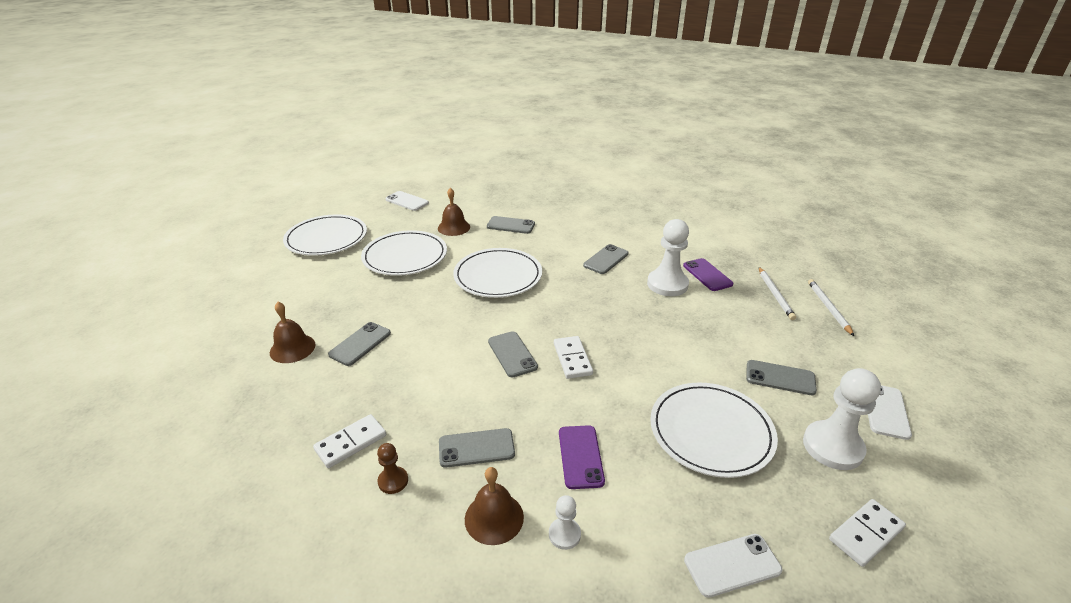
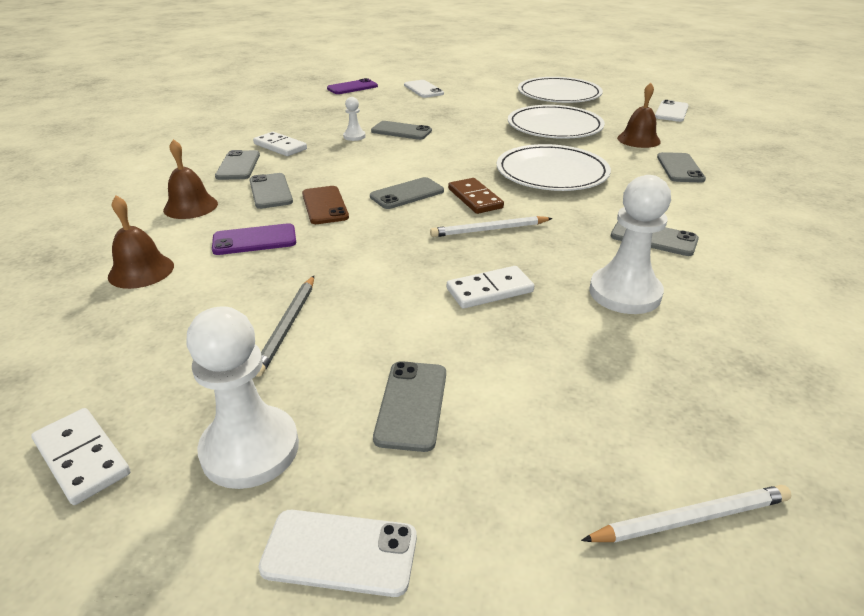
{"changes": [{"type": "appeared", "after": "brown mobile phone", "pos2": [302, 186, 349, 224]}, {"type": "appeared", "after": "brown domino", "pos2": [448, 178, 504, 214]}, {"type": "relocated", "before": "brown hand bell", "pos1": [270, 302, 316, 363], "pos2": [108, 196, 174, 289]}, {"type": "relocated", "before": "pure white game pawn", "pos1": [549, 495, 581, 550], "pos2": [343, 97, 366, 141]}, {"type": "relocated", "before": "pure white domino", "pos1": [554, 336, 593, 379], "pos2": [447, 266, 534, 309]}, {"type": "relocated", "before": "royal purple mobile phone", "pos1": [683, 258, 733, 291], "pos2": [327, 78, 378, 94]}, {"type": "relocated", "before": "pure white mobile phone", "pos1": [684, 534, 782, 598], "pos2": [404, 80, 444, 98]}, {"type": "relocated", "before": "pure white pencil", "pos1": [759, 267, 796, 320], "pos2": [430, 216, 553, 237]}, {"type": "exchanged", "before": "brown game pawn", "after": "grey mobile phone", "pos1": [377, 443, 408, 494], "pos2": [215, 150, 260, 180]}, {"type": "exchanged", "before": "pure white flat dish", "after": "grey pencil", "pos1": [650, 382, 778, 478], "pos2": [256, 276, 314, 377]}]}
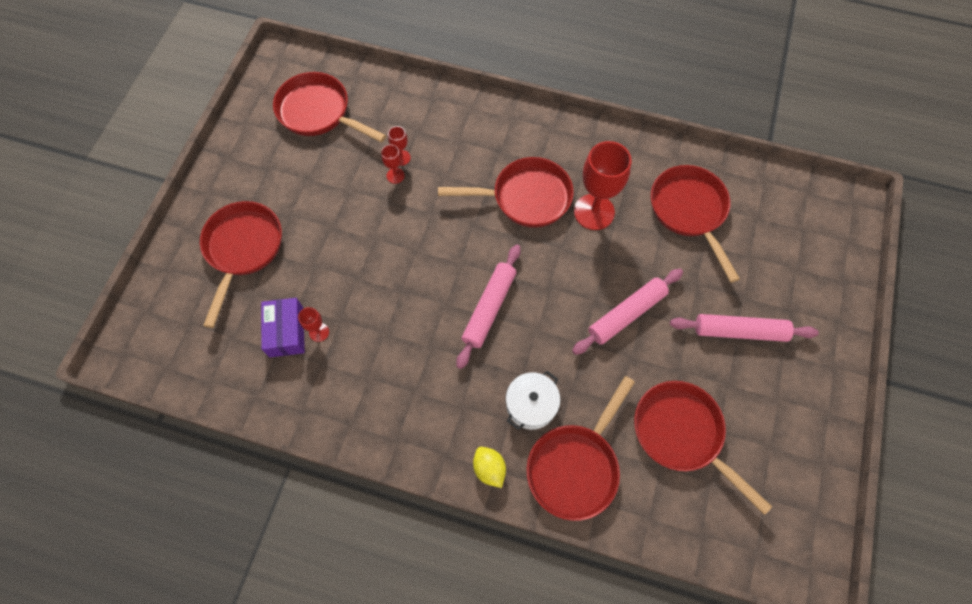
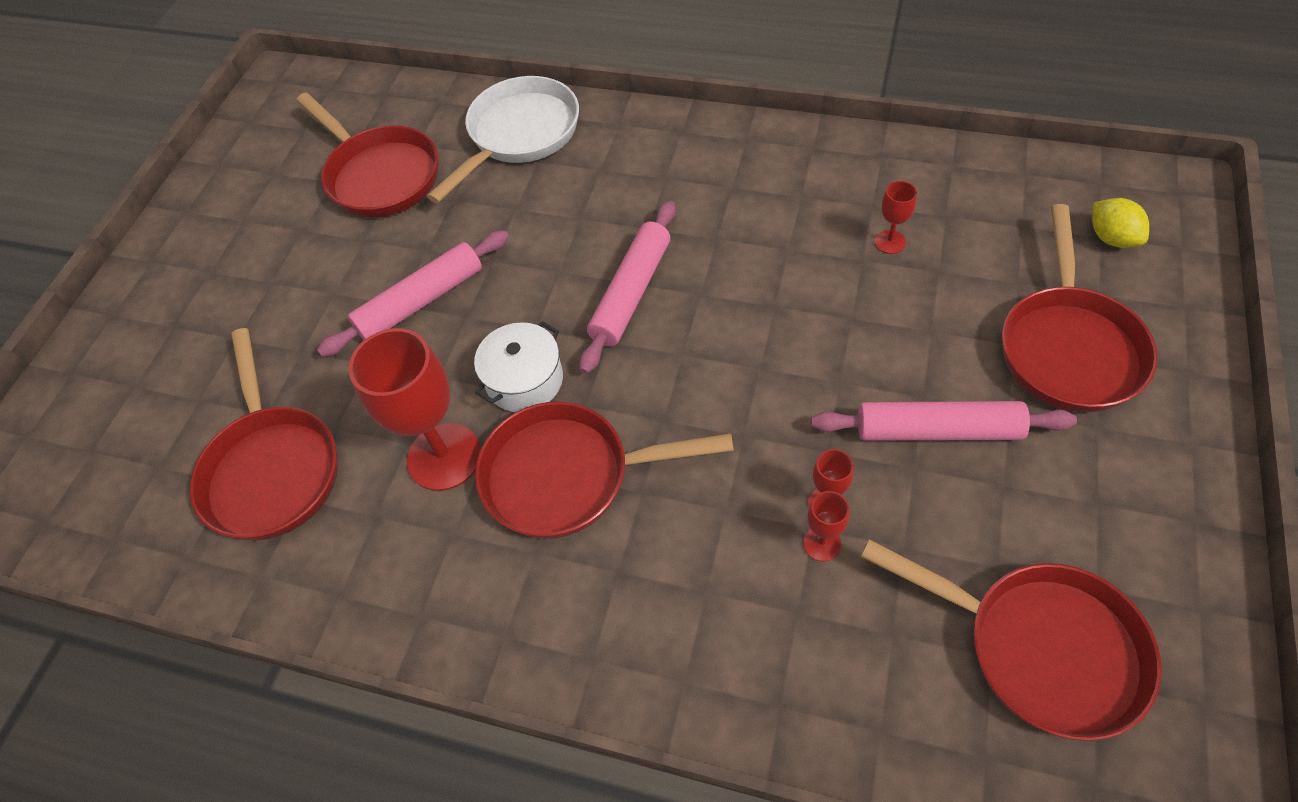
{"changes": [{"type": "missing", "before": "royal purple box", "pos1": [261, 298, 305, 357]}, {"type": "relocated", "before": "bright yellow lemon", "pos1": [473, 447, 506, 488], "pos2": [1092, 198, 1149, 248]}, {"type": "relocated", "before": "pure white stockpot", "pos1": [506, 371, 560, 430], "pos2": [474, 321, 563, 412]}, {"type": "relocated", "before": "rosy pastry roller", "pos1": [670, 314, 819, 342], "pos2": [811, 401, 1077, 441]}, {"type": "colour", "before": "red skillet", "after": "pure white skillet", "pos1": [526, 376, 635, 521], "pos2": [427, 76, 579, 203]}]}
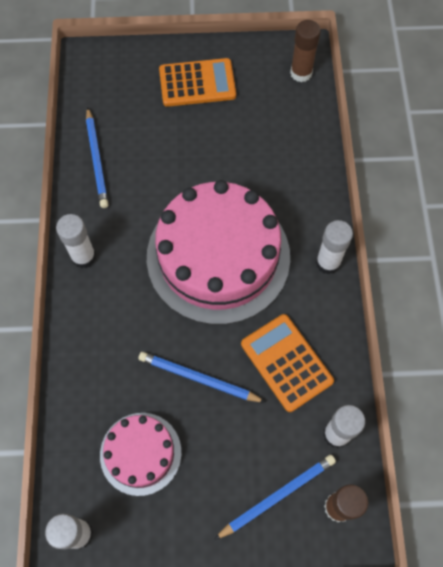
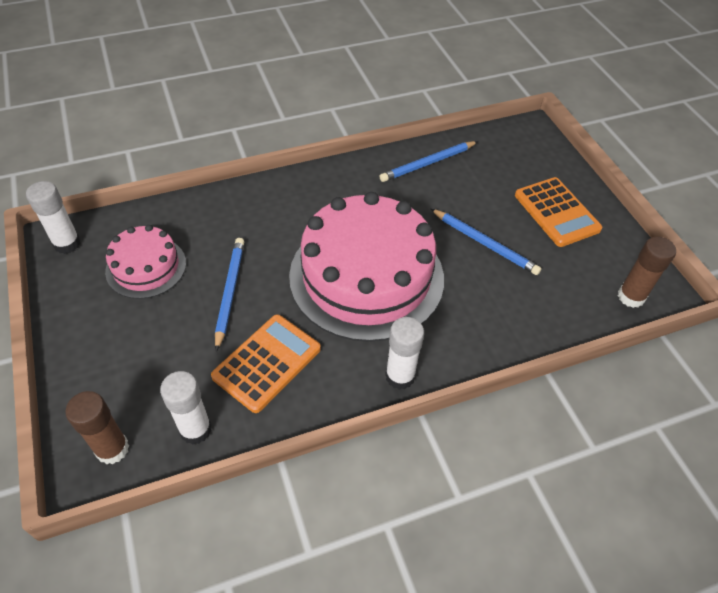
{"changes": [{"type": "missing", "before": "pure white stick of glue", "pos1": [56, 214, 96, 269]}, {"type": "relocated", "before": "cobalt pencil", "pos1": [214, 455, 336, 540], "pos2": [431, 209, 541, 275]}]}
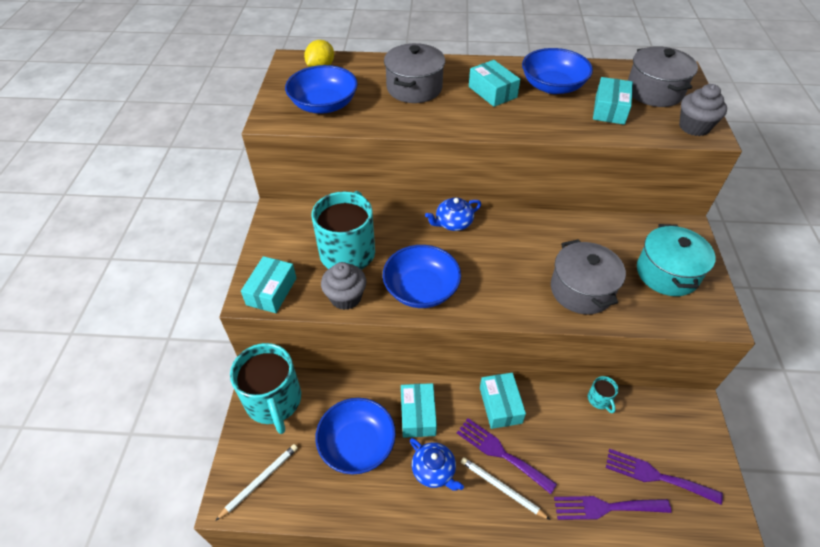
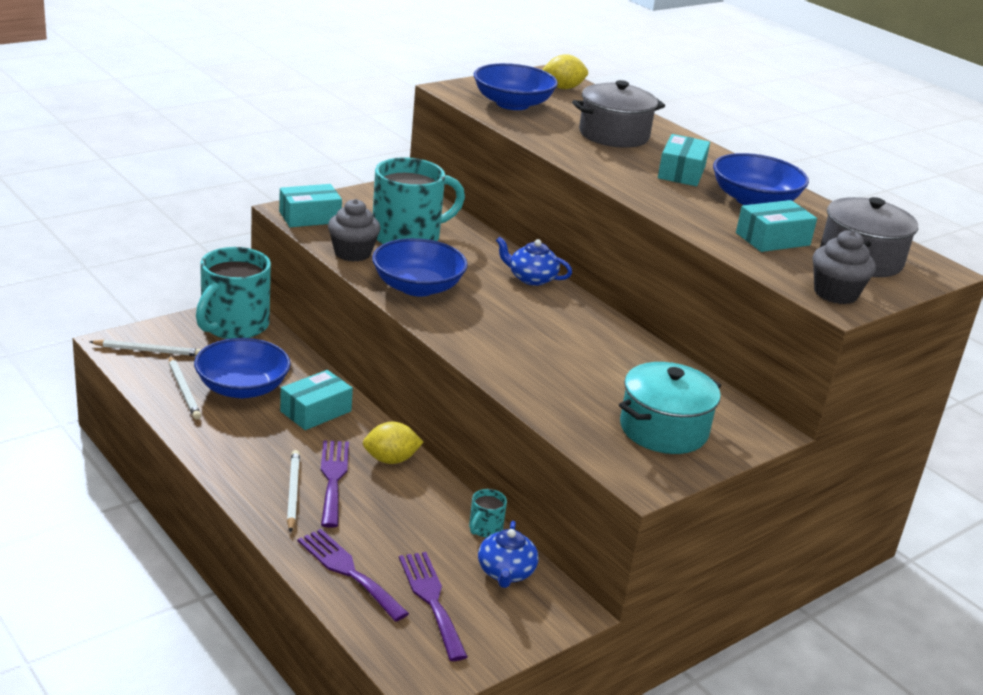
{"changes": [{"type": "missing", "before": "grey stockpot", "pos1": [551, 239, 626, 314]}, {"type": "appeared", "after": "pure white pencil", "pos2": [169, 356, 201, 420]}, {"type": "relocated", "before": "cobalt china teapot", "pos1": [410, 438, 464, 491], "pos2": [478, 521, 539, 588]}, {"type": "exchanged", "before": "turquoise box", "after": "bright yellow lemon", "pos1": [480, 373, 526, 429], "pos2": [363, 422, 423, 464]}]}
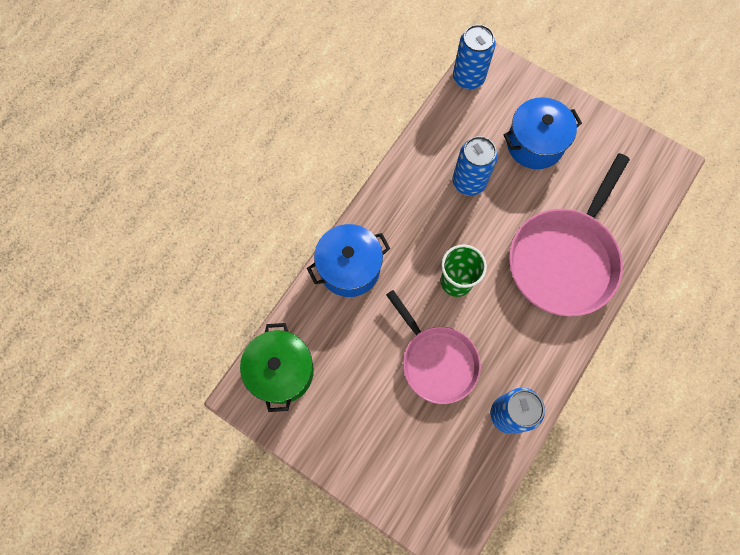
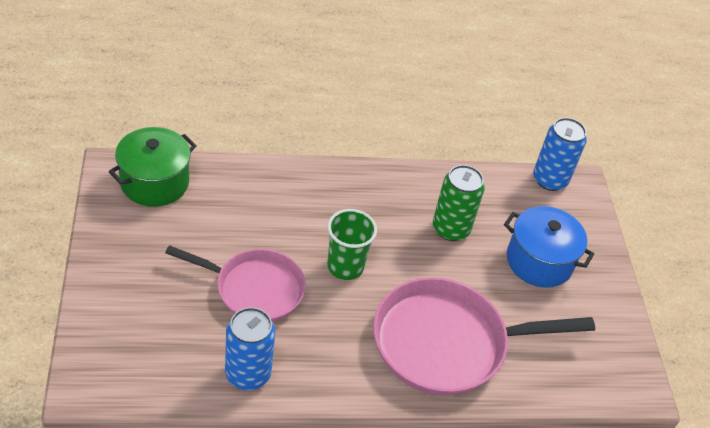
{"changes": [{"type": "missing", "before": "cobalt stockpot", "pos1": [307, 224, 390, 297]}, {"type": "colour", "before": "cobalt tin", "after": "green tin", "pos1": [453, 136, 498, 196], "pos2": [433, 165, 485, 241]}, {"type": "spun", "before": "rosy skillet", "pos1": [386, 290, 481, 404], "pos2": [165, 245, 306, 322], "turn": -90}]}
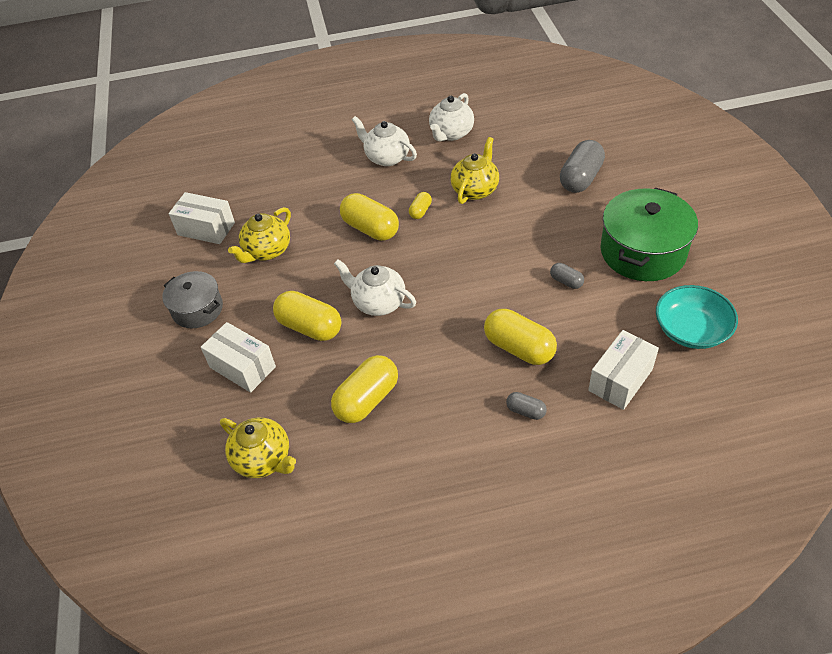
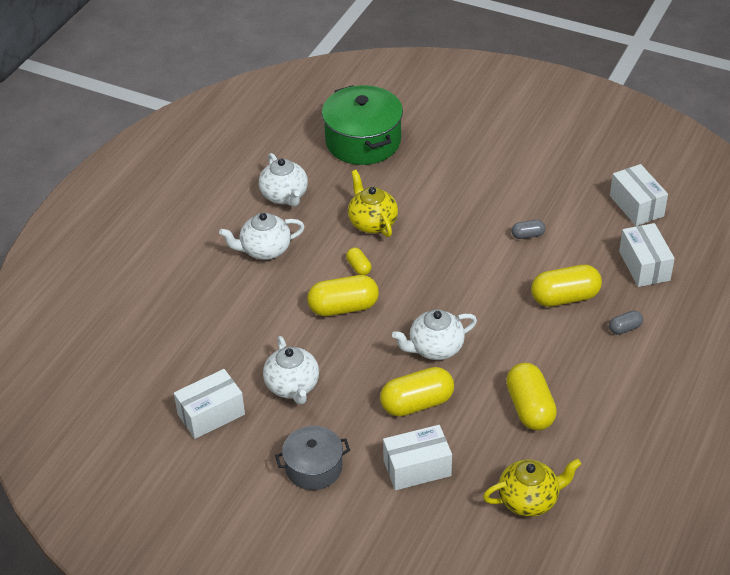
{"changes": [{"type": "missing", "before": "grey pill", "pos1": [560, 140, 605, 193]}, {"type": "relocated", "before": "green stockpot", "pos1": [600, 188, 698, 281], "pos2": [322, 85, 403, 165]}, {"type": "exchanged", "before": "turquoise serving bowl", "after": "pure white box", "pos1": [656, 285, 738, 349], "pos2": [610, 164, 668, 226]}, {"type": "colour", "before": "bright yellow china teapot", "after": "pure white china teapot", "pos1": [228, 207, 291, 263], "pos2": [263, 336, 319, 405]}]}
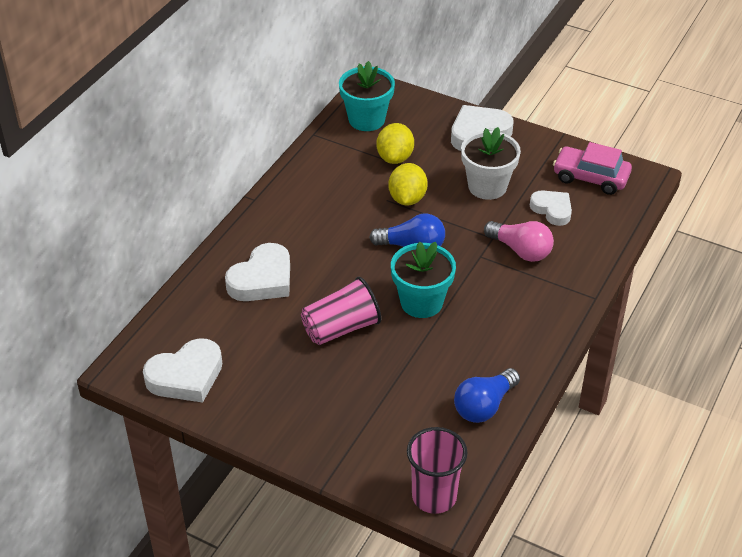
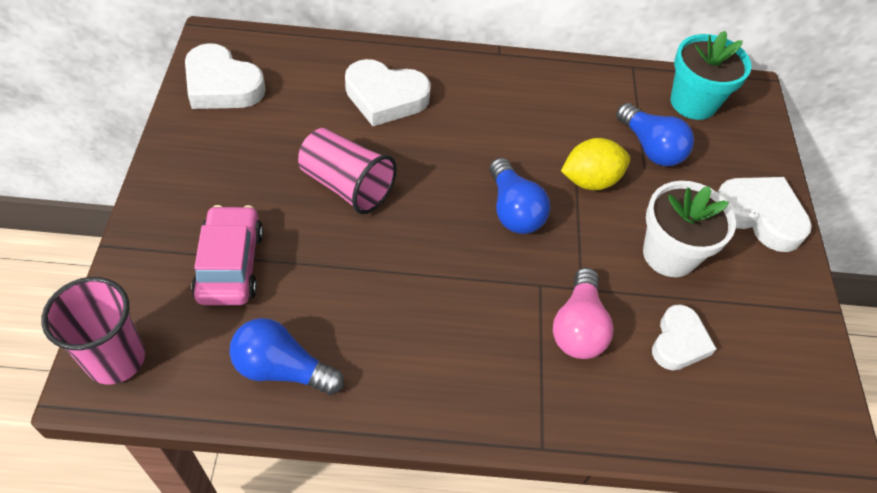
{"changes": [{"type": "missing", "before": "turquoise potted plant", "pos1": [391, 241, 456, 318]}, {"type": "relocated", "before": "rosy toy car", "pos1": [553, 142, 632, 195], "pos2": [191, 205, 263, 305]}, {"type": "exchanged", "before": "bright yellow lemon", "after": "cobalt light bulb", "pos1": [377, 123, 414, 164], "pos2": [616, 103, 694, 166]}]}
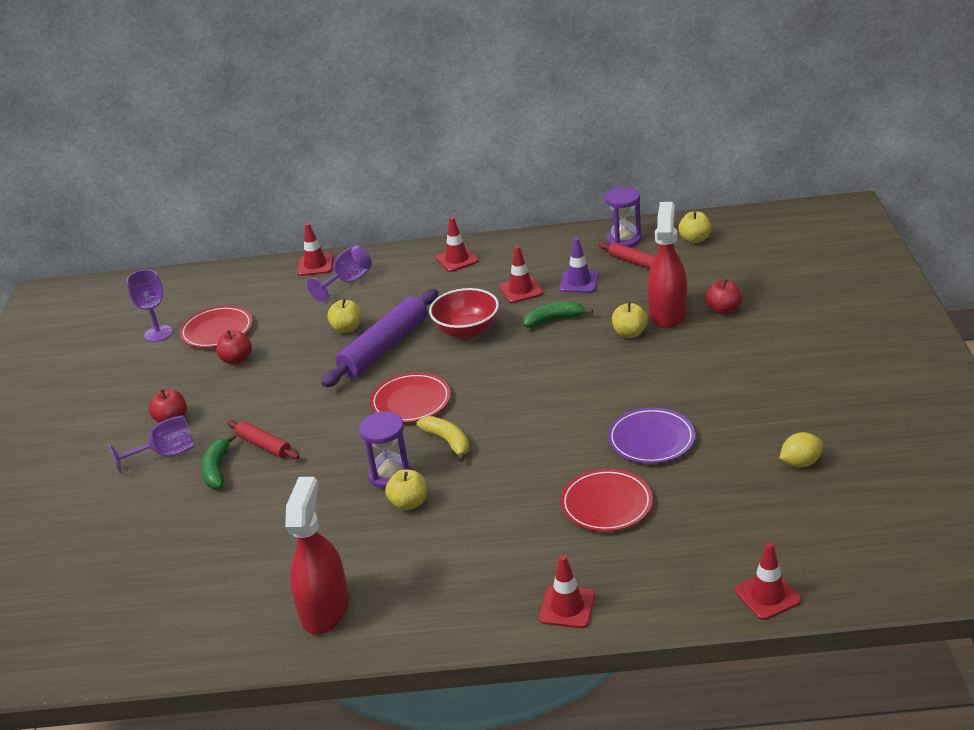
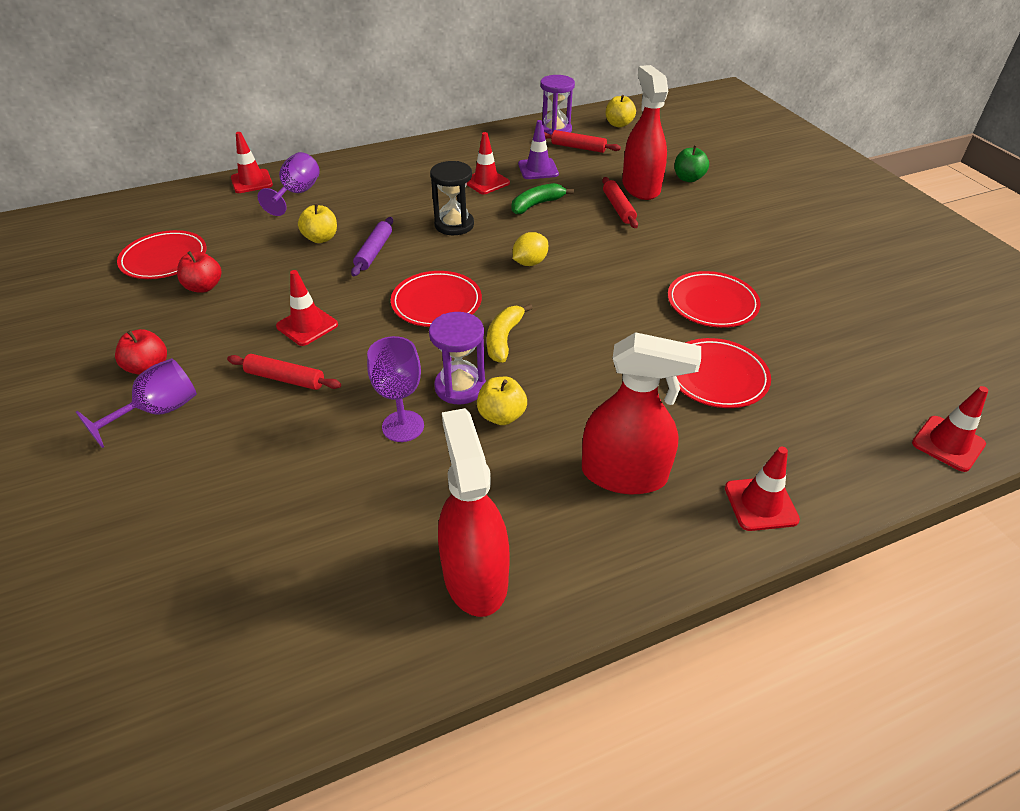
{"changes": [{"type": "missing", "before": "green toy banana", "pos1": [201, 433, 236, 489]}, {"type": "appeared", "after": "red sprayer", "pos2": [582, 332, 701, 494]}, {"type": "relocated", "before": "royal purple goblet", "pos1": [127, 270, 173, 342], "pos2": [367, 336, 424, 442]}, {"type": "relocated", "before": "red traffic cone", "pos1": [436, 217, 479, 272], "pos2": [276, 270, 338, 346]}, {"type": "relocated", "before": "bright yellow lemon", "pos1": [780, 432, 823, 467], "pos2": [513, 232, 548, 266]}, {"type": "exchanged", "before": "red serving bowl", "after": "ebony sandglass", "pos1": [429, 288, 499, 339], "pos2": [430, 161, 474, 235]}, {"type": "exchanged", "before": "bright yellow apple", "after": "red pastry roller", "pos1": [612, 302, 648, 338], "pos2": [602, 177, 638, 228]}, {"type": "colour", "before": "royal purple flat dish", "after": "red flat dish", "pos1": [608, 407, 695, 464], "pos2": [668, 271, 761, 328]}, {"type": "colour", "before": "red apple", "after": "green apple", "pos1": [706, 279, 742, 315], "pos2": [674, 146, 709, 182]}, {"type": "spun", "before": "bright yellow toy banana", "pos1": [417, 416, 469, 462], "pos2": [487, 304, 533, 363], "turn": -105}, {"type": "size", "before": "royal purple pastry roller", "pos1": [322, 289, 438, 387], "pos2": [351, 217, 393, 276], "scale": 0.52}]}
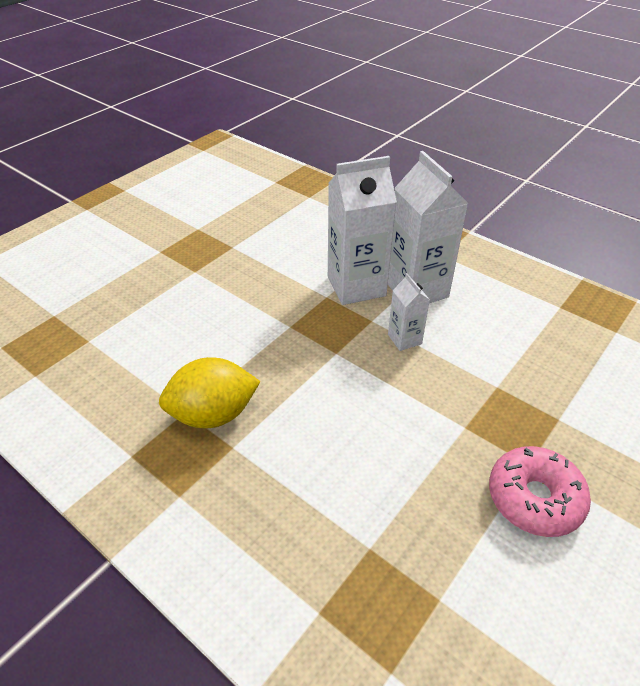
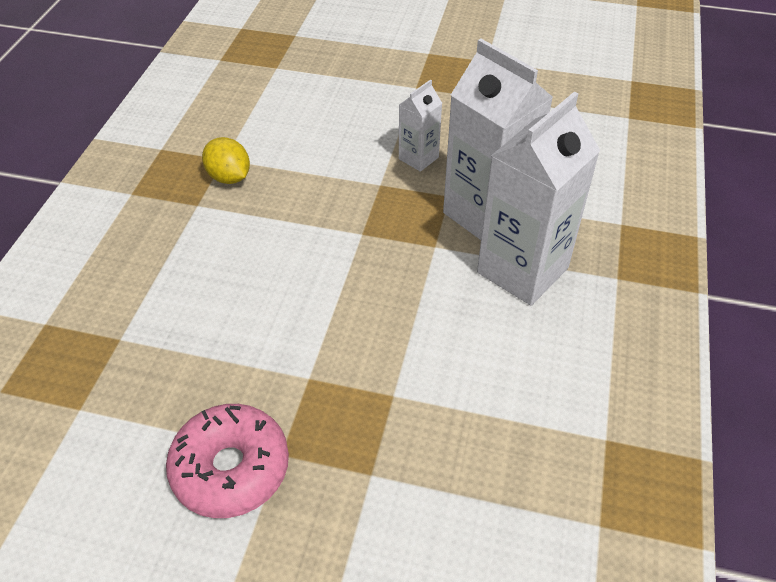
{"changes": [{"type": "relocated", "before": "pure white carton", "pos1": [388, 273, 430, 351], "pos2": [399, 79, 442, 172]}, {"type": "size", "before": "bright yellow lemon", "pos1": [159, 357, 261, 428], "pos2": [202, 137, 250, 184], "scale": 0.62}]}
